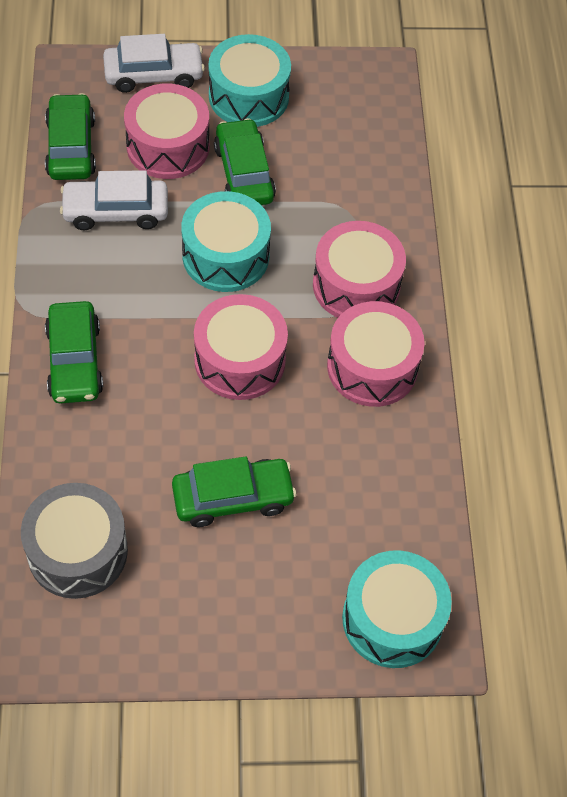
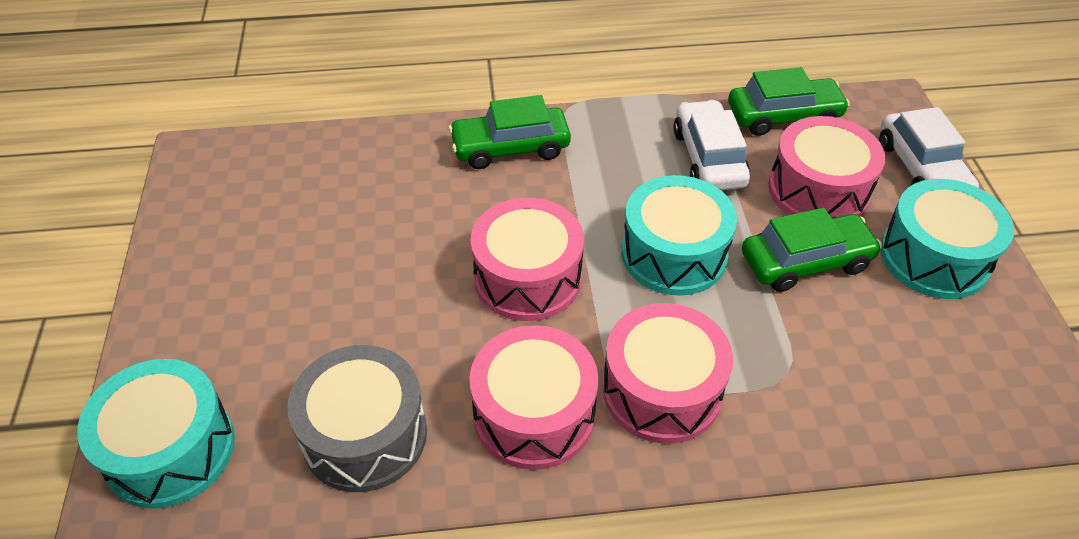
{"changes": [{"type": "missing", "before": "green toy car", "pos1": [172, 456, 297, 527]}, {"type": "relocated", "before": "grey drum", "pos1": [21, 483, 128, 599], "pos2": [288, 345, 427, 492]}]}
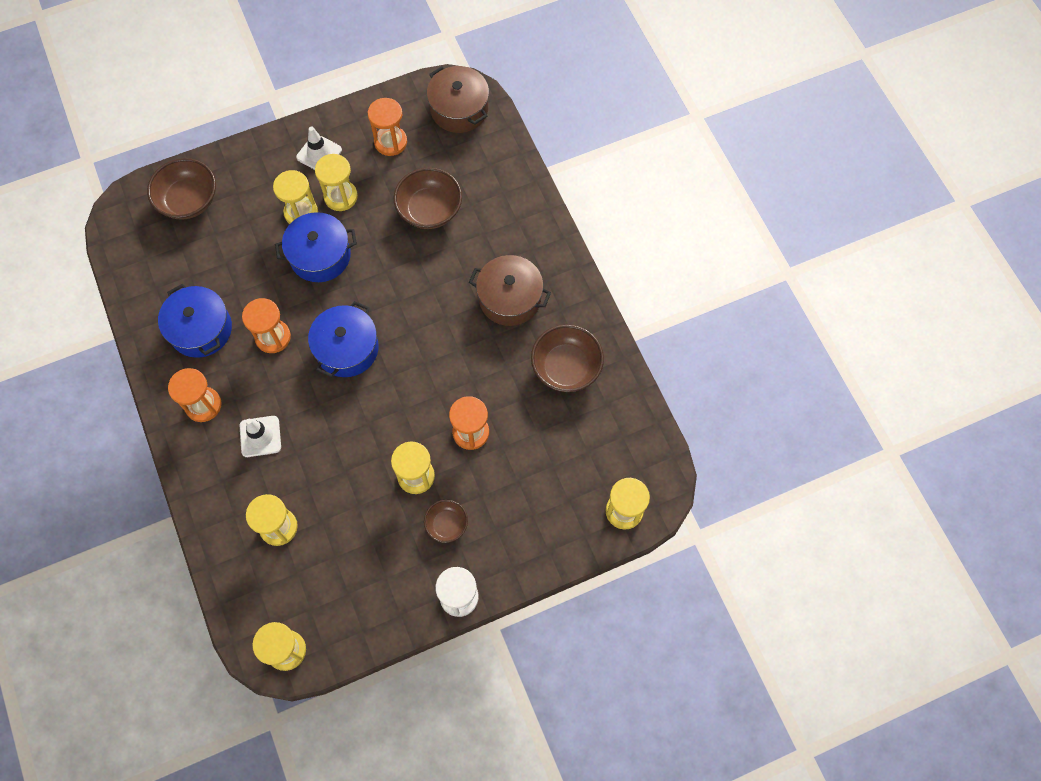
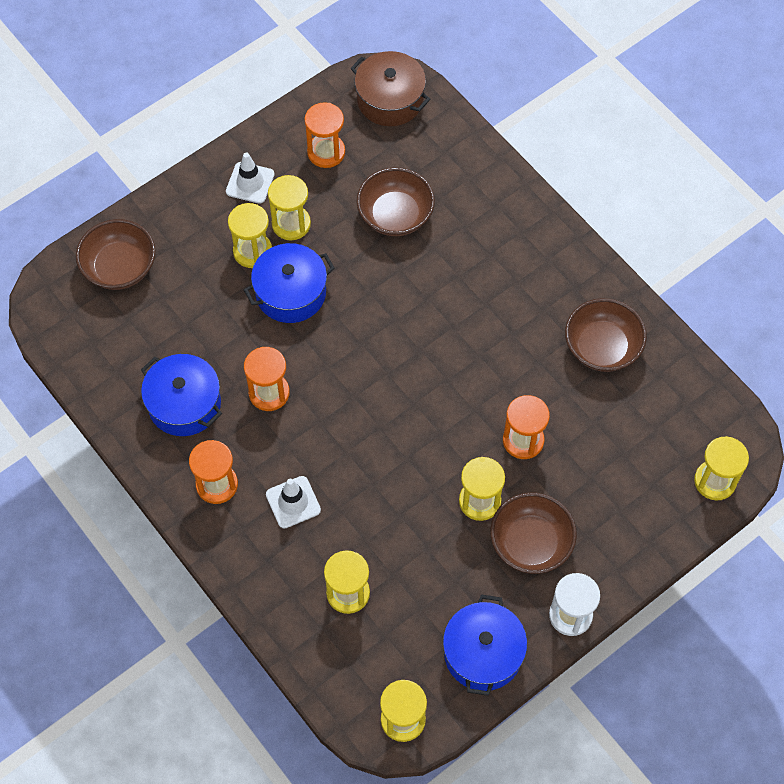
{"changes": [{"type": "missing", "before": "brown stockpot", "pos1": [469, 255, 551, 326]}, {"type": "relocated", "before": "cobalt stockpot", "pos1": [308, 301, 379, 377], "pos2": [443, 594, 527, 696]}, {"type": "size", "before": "brown serving bowl", "pos1": [424, 500, 468, 543], "pos2": [490, 493, 577, 574], "scale": 1.73}]}
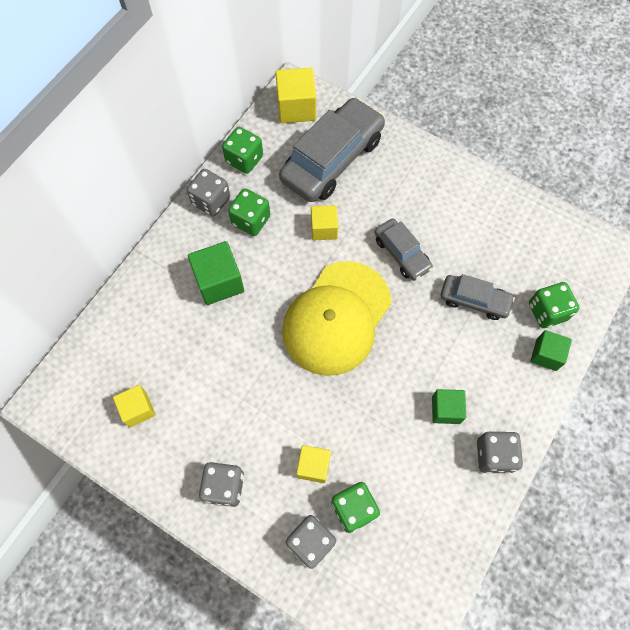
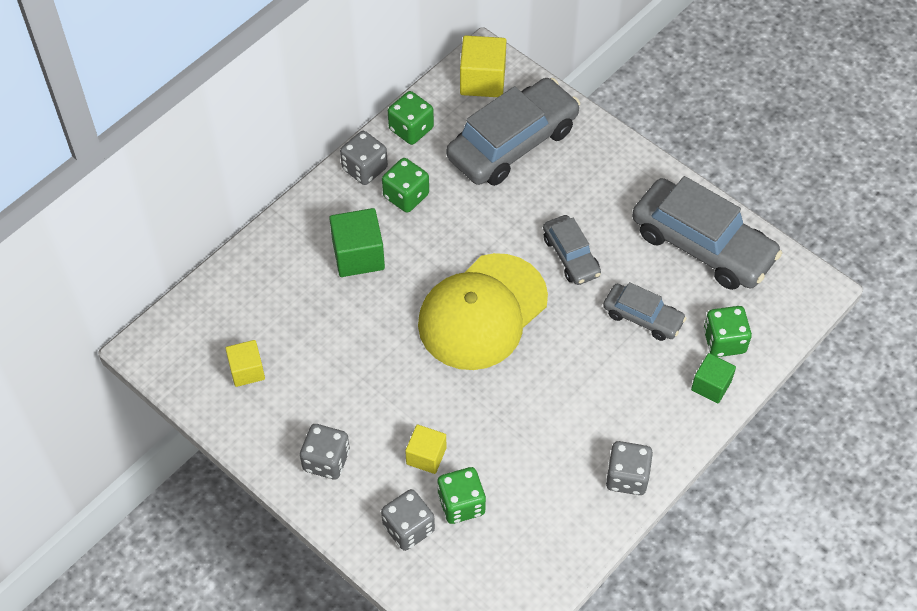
{"changes": [{"type": "missing", "before": "bright yellow solid cube", "pos1": [311, 205, 338, 240]}, {"type": "missing", "before": "green solid cube", "pos1": [432, 389, 466, 424]}, {"type": "appeared", "after": "grey toy car", "pos2": [632, 176, 782, 290]}]}
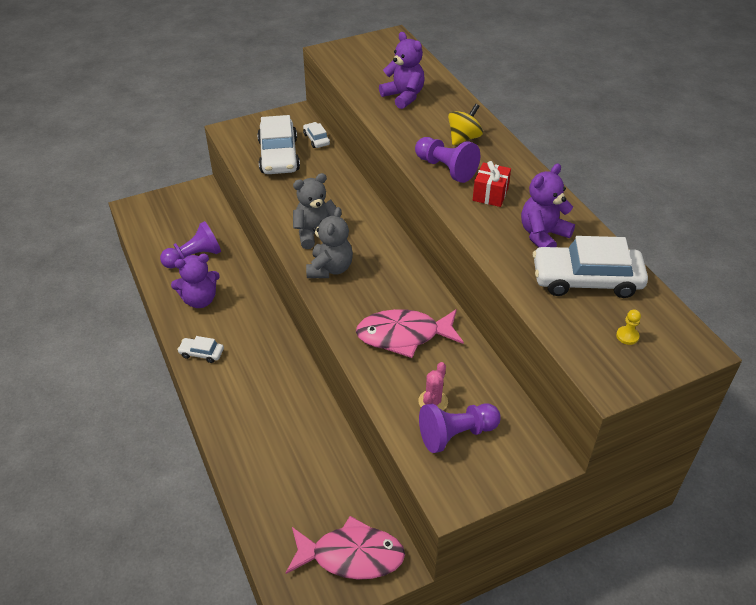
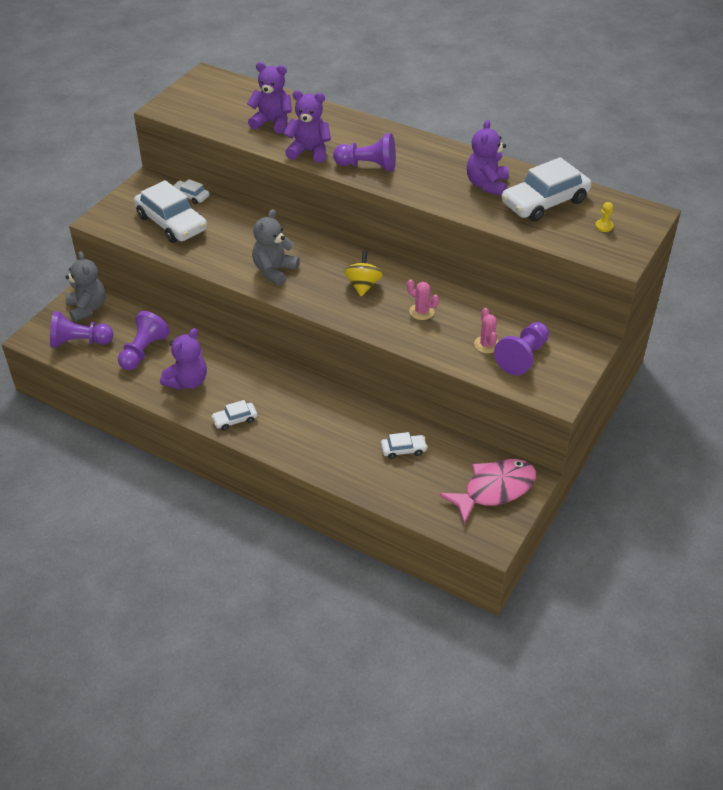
{"changes": [{"type": "missing", "before": "red present", "pos1": [473, 161, 511, 207]}, {"type": "appeared", "after": "royal purple game pawn", "pos2": [50, 311, 113, 348]}, {"type": "appeared", "after": "royal purple stuffed bear", "pos2": [284, 90, 331, 163]}, {"type": "appeared", "after": "pure white toy car", "pos2": [381, 432, 428, 459]}, {"type": "relocated", "before": "grey stuffed bear", "pos1": [306, 207, 353, 278], "pos2": [66, 251, 106, 322]}, {"type": "relocated", "before": "bright yellow spinning top", "pos1": [448, 104, 483, 145], "pos2": [344, 251, 383, 296]}, {"type": "exchanged", "before": "rosy fish", "after": "rosy saguaro cactus", "pos1": [356, 309, 464, 358], "pos2": [407, 280, 439, 320]}]}
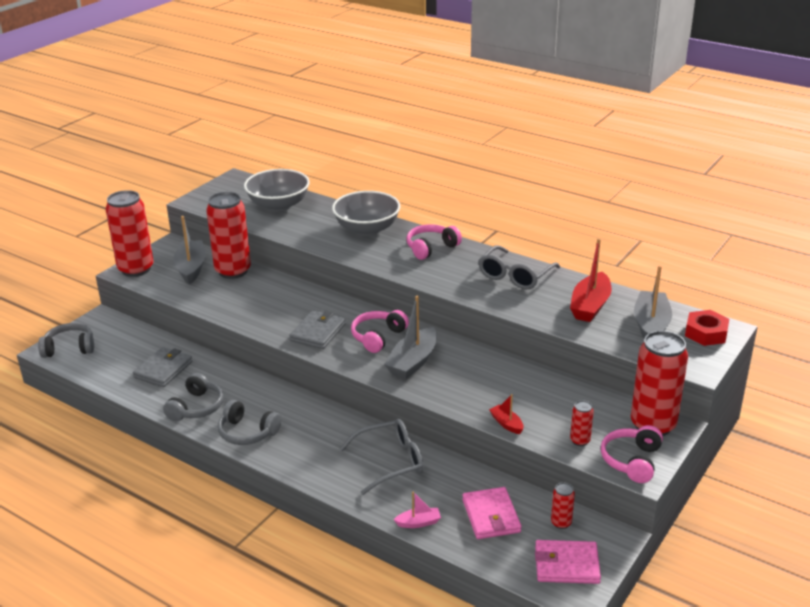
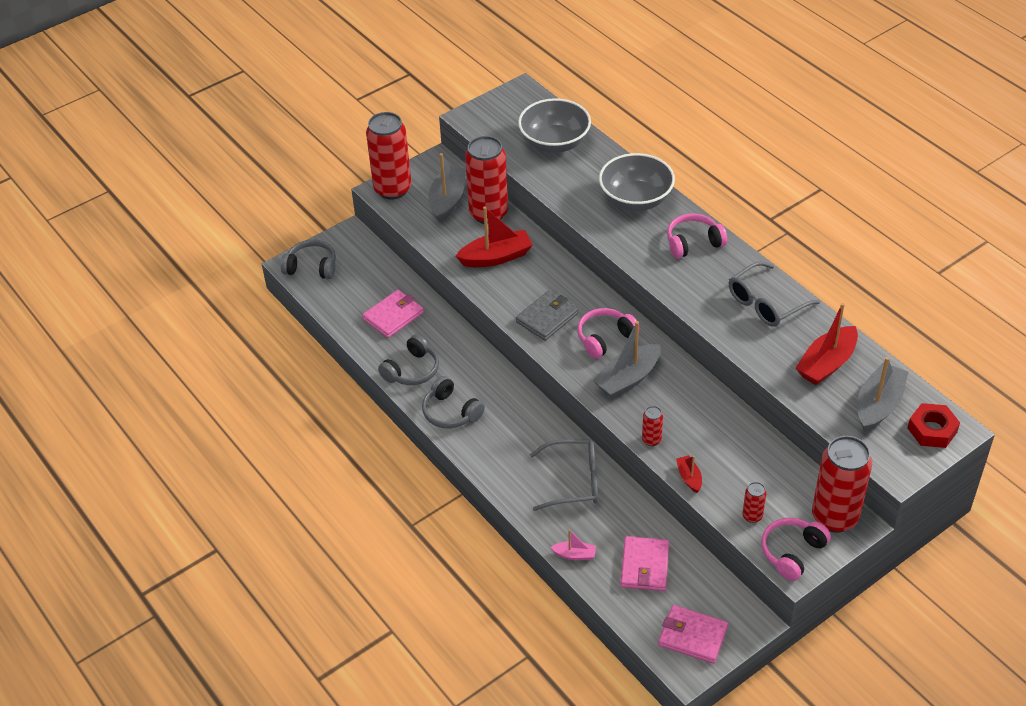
{"changes": [{"type": "appeared", "after": "red boat", "pos2": [456, 206, 533, 267]}, {"type": "relocated", "before": "red tin", "pos1": [551, 482, 575, 529], "pos2": [642, 406, 663, 446]}, {"type": "colour", "before": "grey billfold", "after": "rosy billfold", "pos1": [133, 347, 192, 387], "pos2": [362, 290, 424, 338]}]}
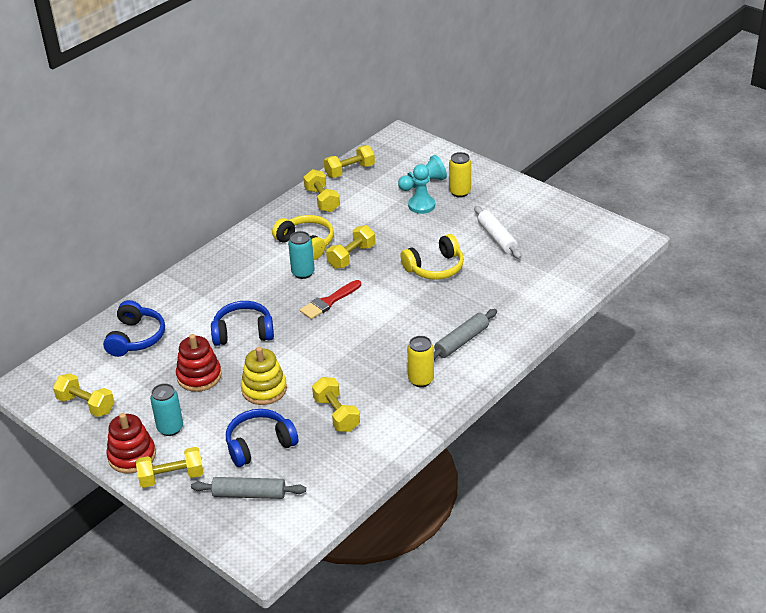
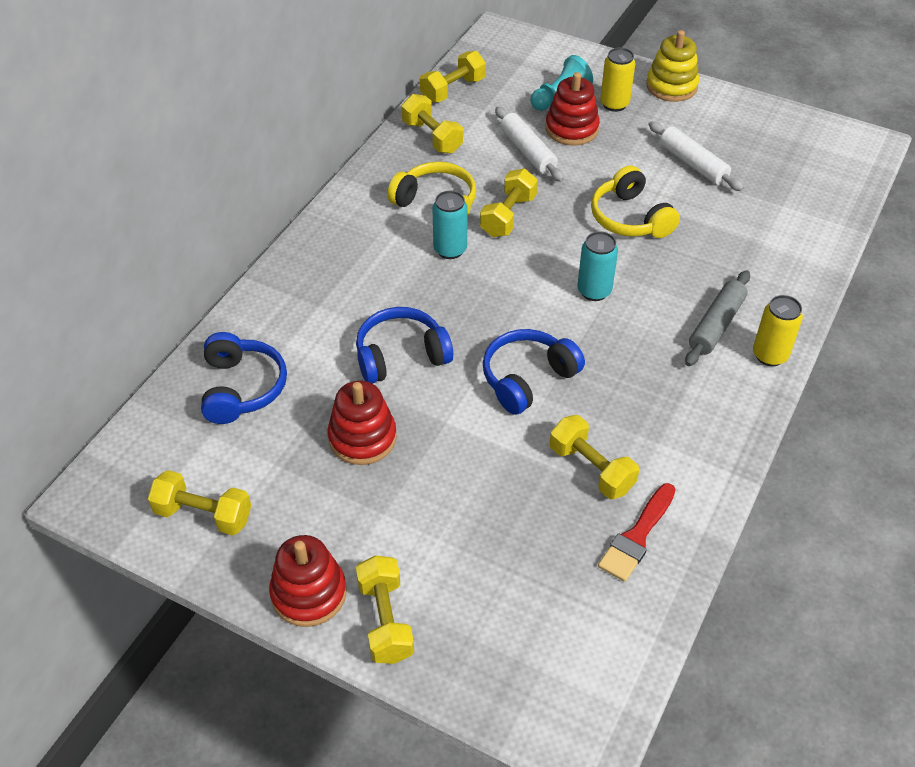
{"changes": [{"type": "missing", "before": "grey pastry roller", "pos1": [191, 477, 306, 499]}, {"type": "appeared", "after": "pure white pastry roller", "pos2": [495, 107, 564, 182]}, {"type": "relocated", "before": "turquoise tin", "pos1": [150, 383, 183, 436], "pos2": [578, 231, 618, 301]}, {"type": "relocated", "before": "cobalt headset", "pos1": [226, 409, 298, 467], "pos2": [483, 329, 585, 415]}, {"type": "relocated", "before": "bright yellow stacking rings", "pos1": [241, 347, 287, 405], "pos2": [646, 30, 699, 102]}, {"type": "relocated", "before": "red paint brush", "pos1": [300, 280, 361, 319], "pos2": [598, 483, 676, 582]}, {"type": "relocated", "before": "bright yellow tin", "pos1": [407, 336, 434, 387], "pos2": [753, 295, 803, 366]}, {"type": "exchanged", "before": "turquoise game pawn", "after": "red stacking rings", "pos1": [408, 164, 435, 214], "pos2": [545, 72, 600, 145]}, {"type": "spun", "before": "bright yellow dumbbell", "pos1": [136, 447, 204, 488], "pos2": [356, 555, 414, 664], "turn": -75}, {"type": "spun", "before": "bright yellow headset", "pos1": [400, 234, 464, 280], "pos2": [591, 165, 680, 238], "turn": 105}]}
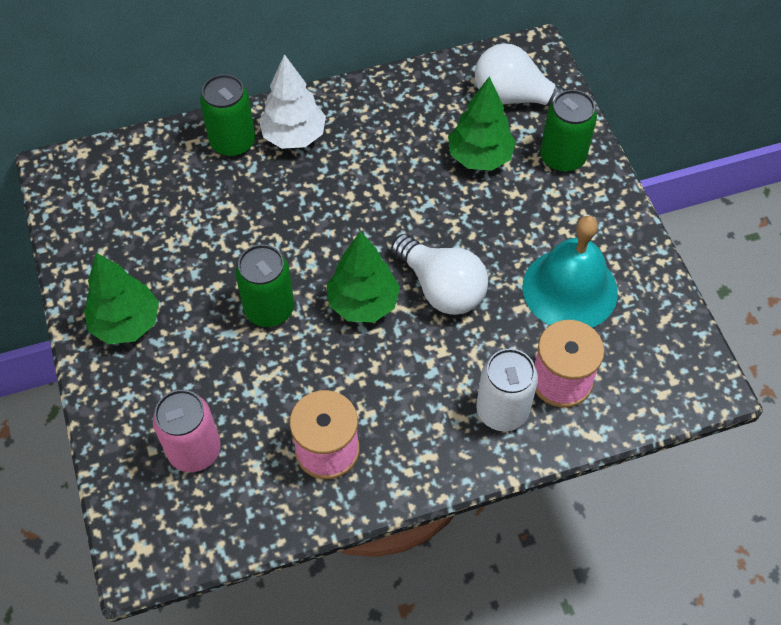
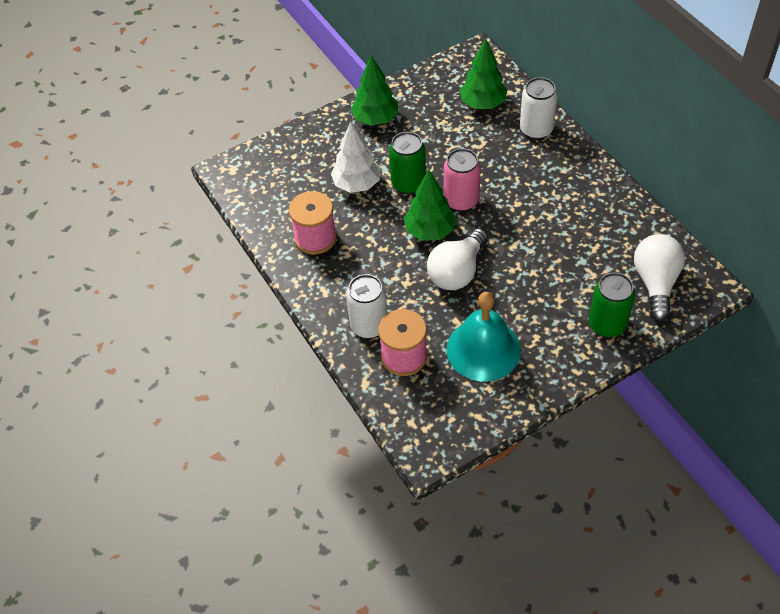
{"changes": [{"type": "relocated", "before": "rosy tin", "pos1": [153, 390, 221, 472], "pos2": [444, 148, 481, 212]}, {"type": "relocated", "before": "pure white toy tree", "pos1": [259, 54, 326, 149], "pos2": [331, 122, 381, 193]}, {"type": "relocated", "before": "green toy tree", "pos1": [448, 76, 516, 171], "pos2": [460, 39, 507, 109]}, {"type": "colour", "before": "green tin", "after": "pure white tin", "pos1": [200, 74, 255, 157], "pos2": [520, 77, 557, 140]}]}
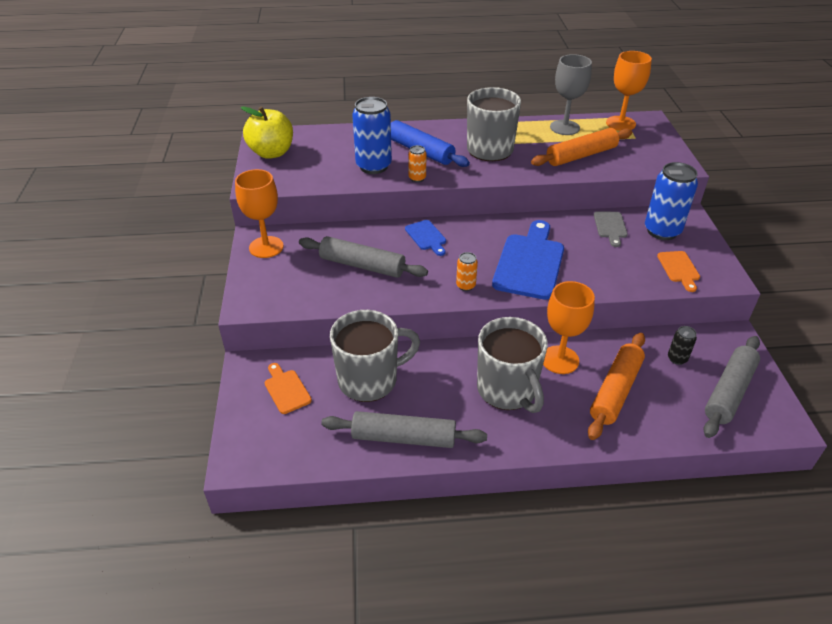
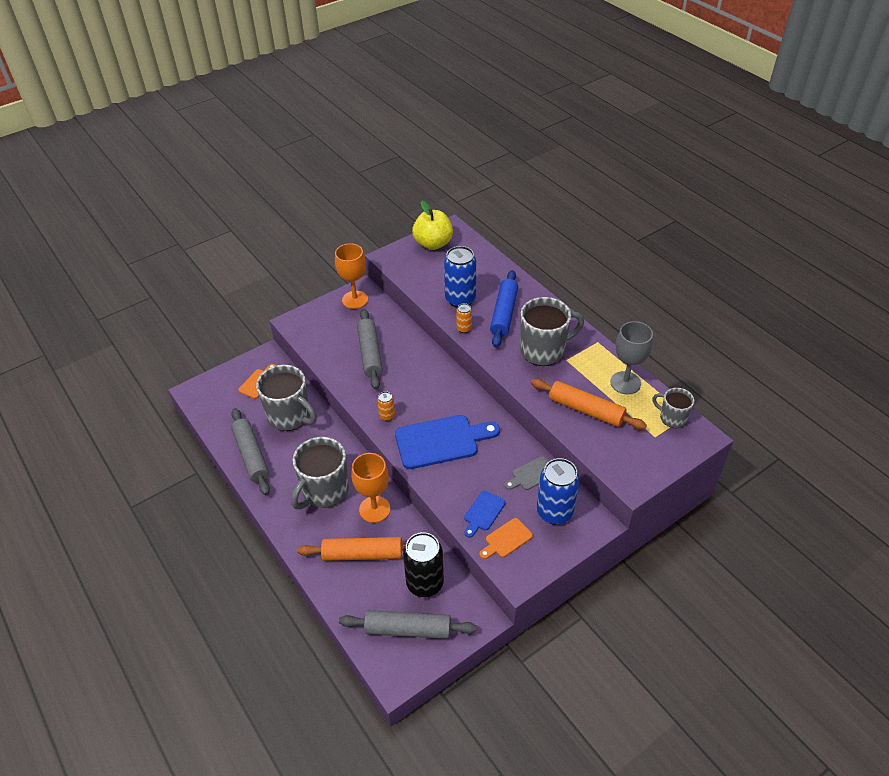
{"changes": [{"type": "relocated", "before": "cobalt bread board", "pos1": [405, 220, 446, 256], "pos2": [464, 491, 506, 538]}, {"type": "exchanged", "before": "orange-coloured goblet", "after": "grey coffee mug", "pos1": [606, 51, 652, 131], "pos2": [652, 388, 694, 428]}, {"type": "size", "before": "ebony tin", "pos1": [668, 326, 697, 365], "pos2": [403, 532, 444, 597], "scale": 2.08}]}
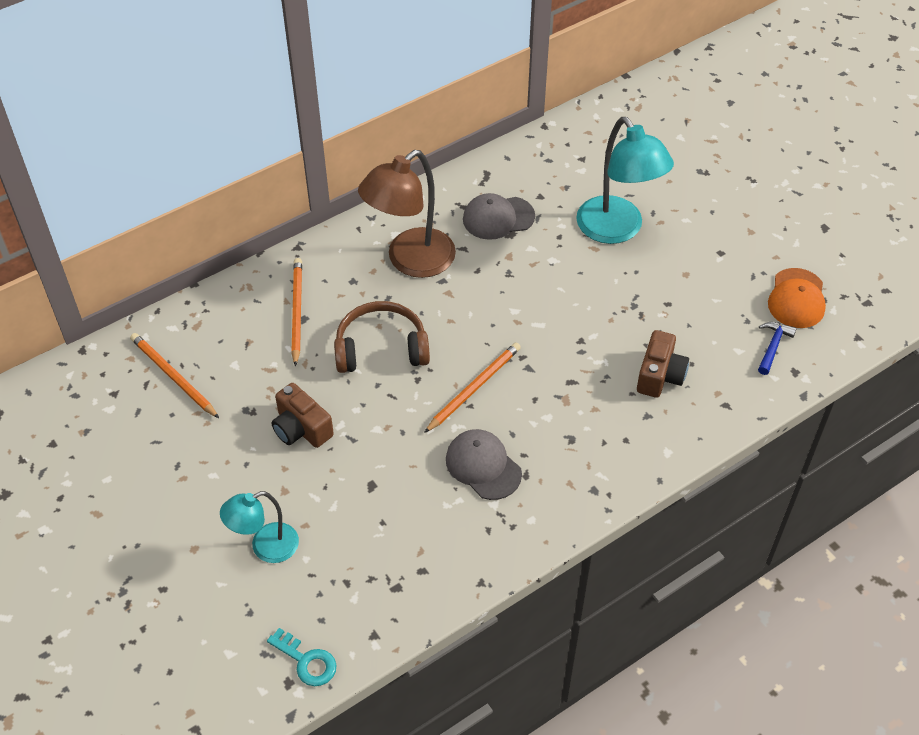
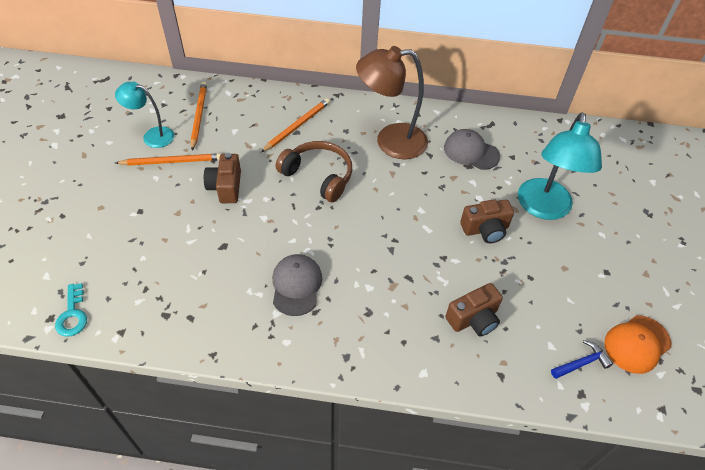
{"changes": [{"type": "appeared", "after": "brown photo camera", "pos2": [460, 199, 514, 243]}, {"type": "relocated", "before": "turquoise reading lamp", "pos1": [220, 491, 299, 563], "pos2": [115, 82, 174, 148]}, {"type": "relocated", "before": "orange-coloured pencil", "pos1": [424, 342, 521, 433], "pos2": [116, 153, 221, 166]}]}
